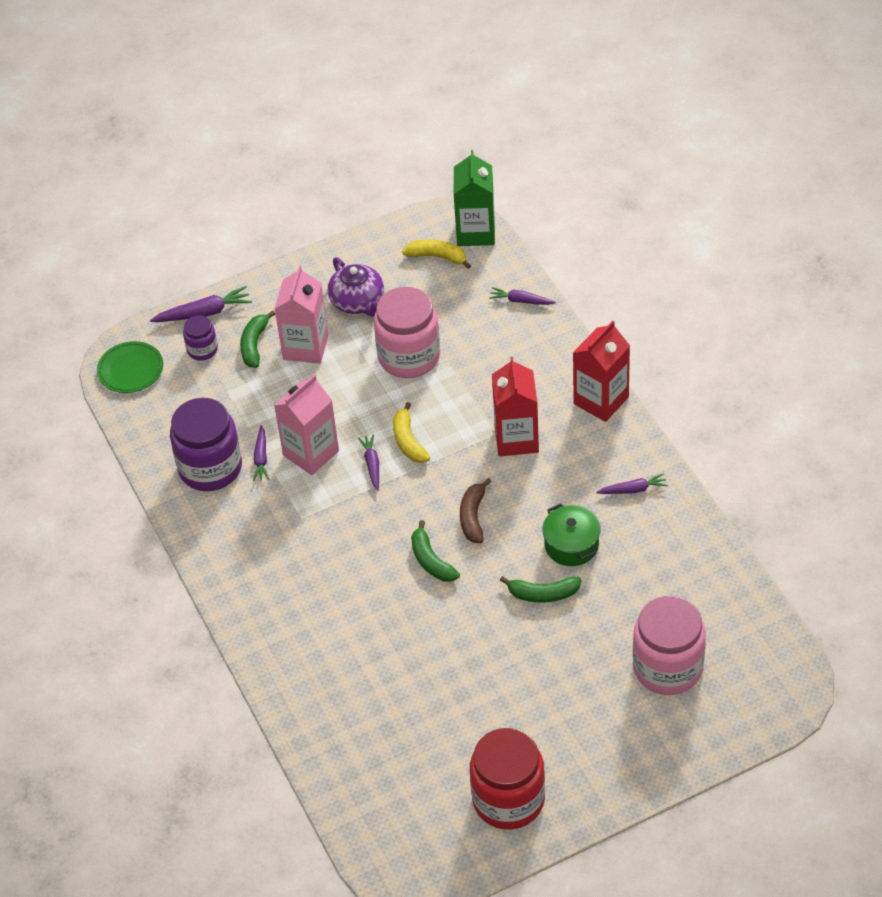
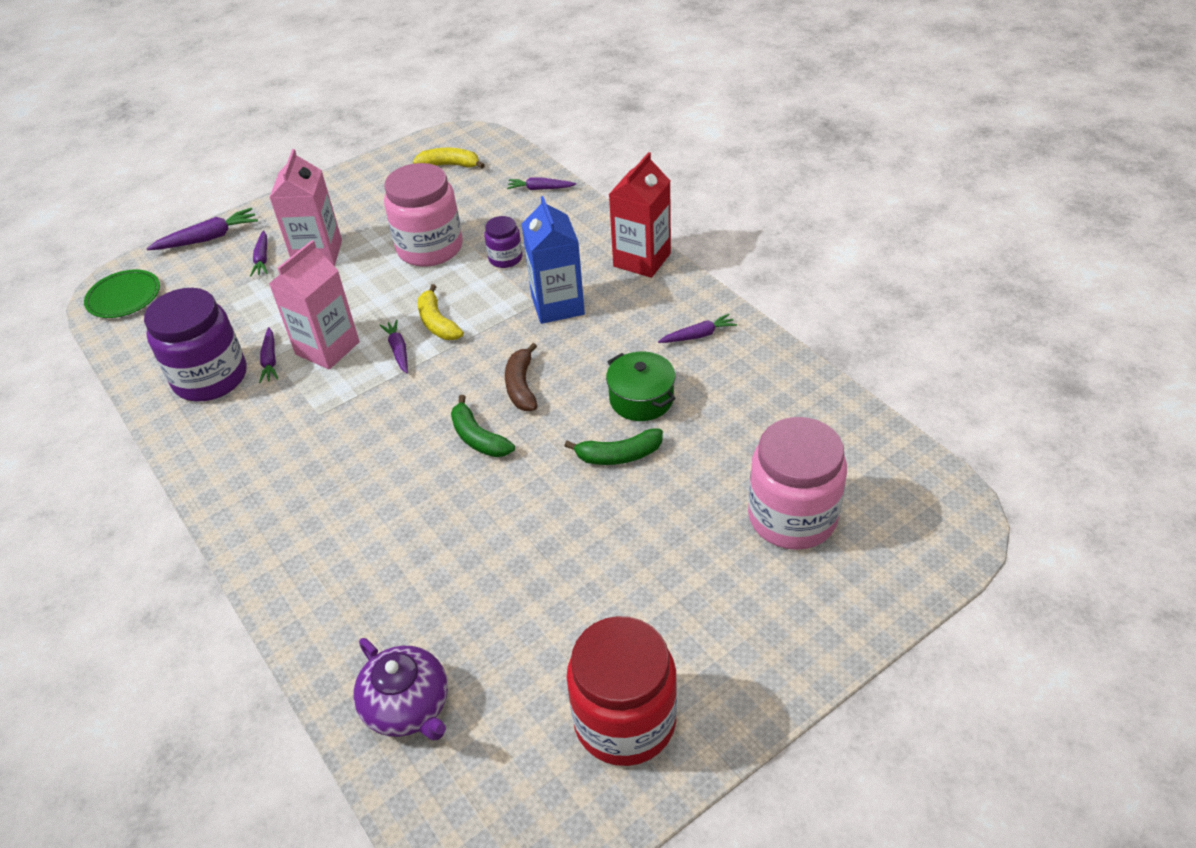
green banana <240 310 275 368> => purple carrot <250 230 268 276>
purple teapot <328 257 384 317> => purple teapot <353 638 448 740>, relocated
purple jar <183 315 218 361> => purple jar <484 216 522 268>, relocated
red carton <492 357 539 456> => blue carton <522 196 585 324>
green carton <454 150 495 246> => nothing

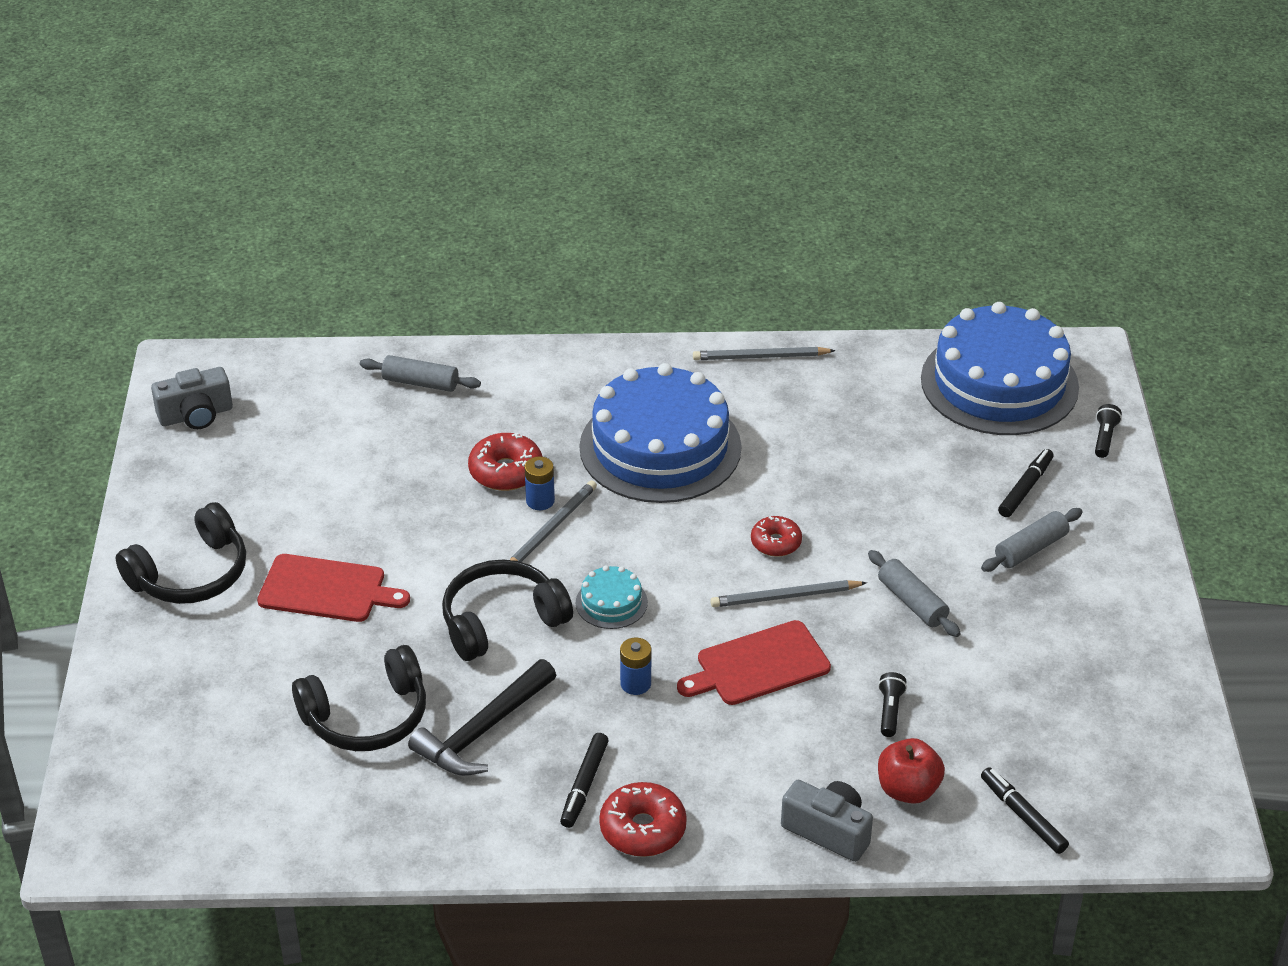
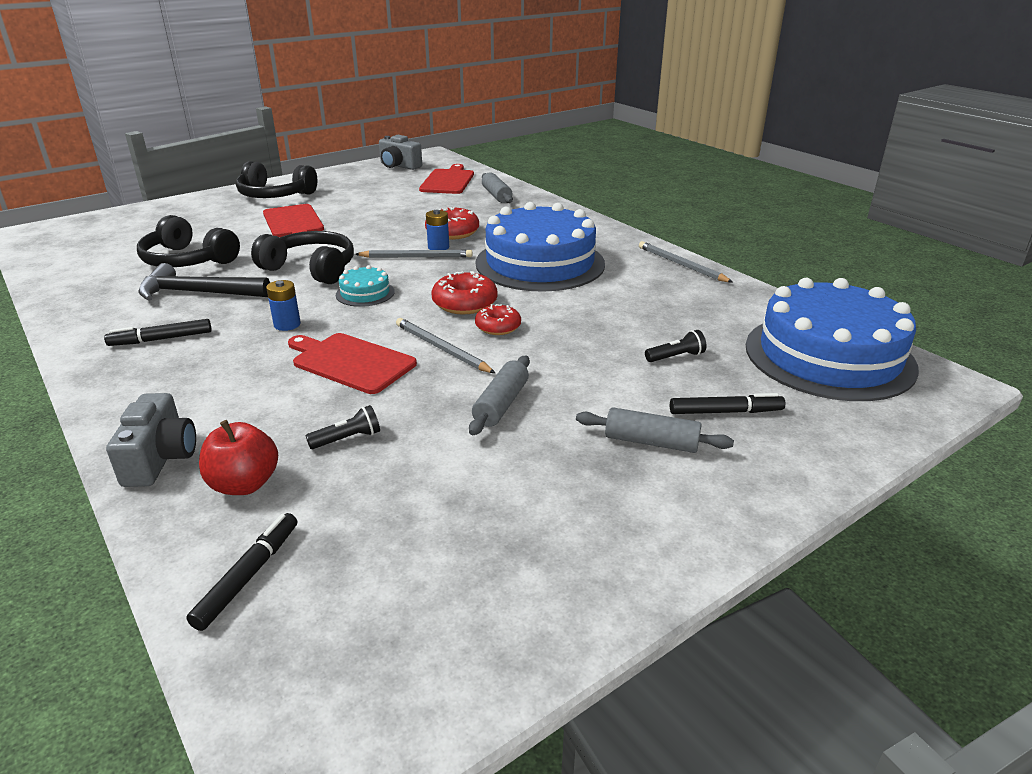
nothing => red cutting board <419 164 474 194>
red donut <599 782 687 857> => red donut <432 271 497 314>, relocated
black flashlight <1095 404 1122 458> => black flashlight <645 330 706 362>, relocated

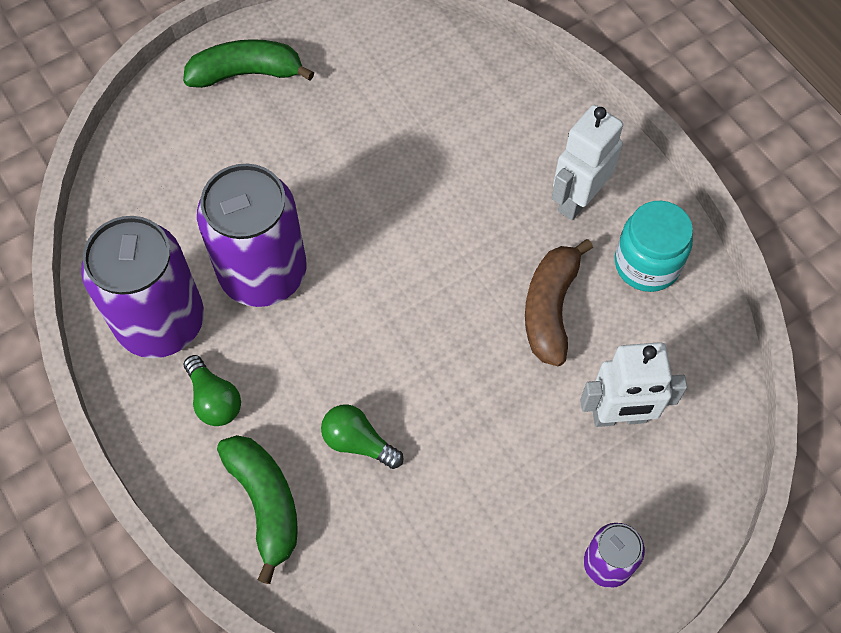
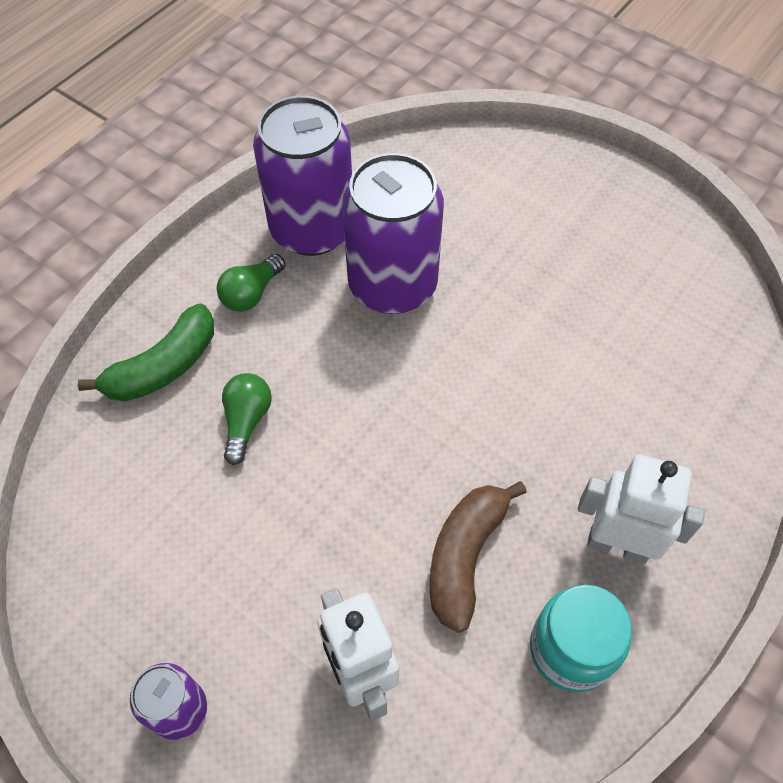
brown banana <525 239 593 366> => brown banana <430 481 527 633>, 60 degrees counterclockwise
green banana <183 39 315 88> => nothing

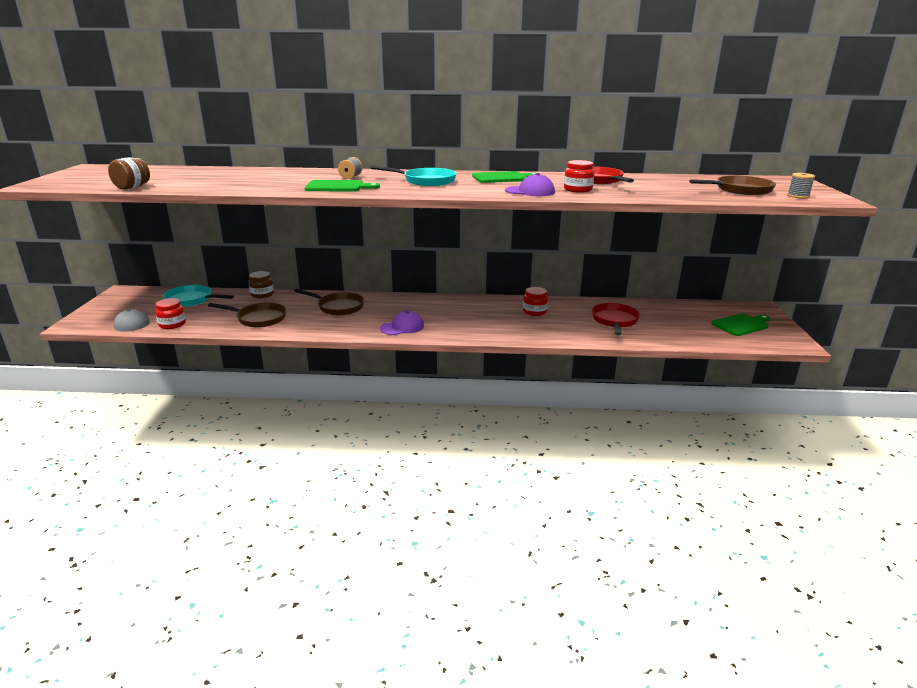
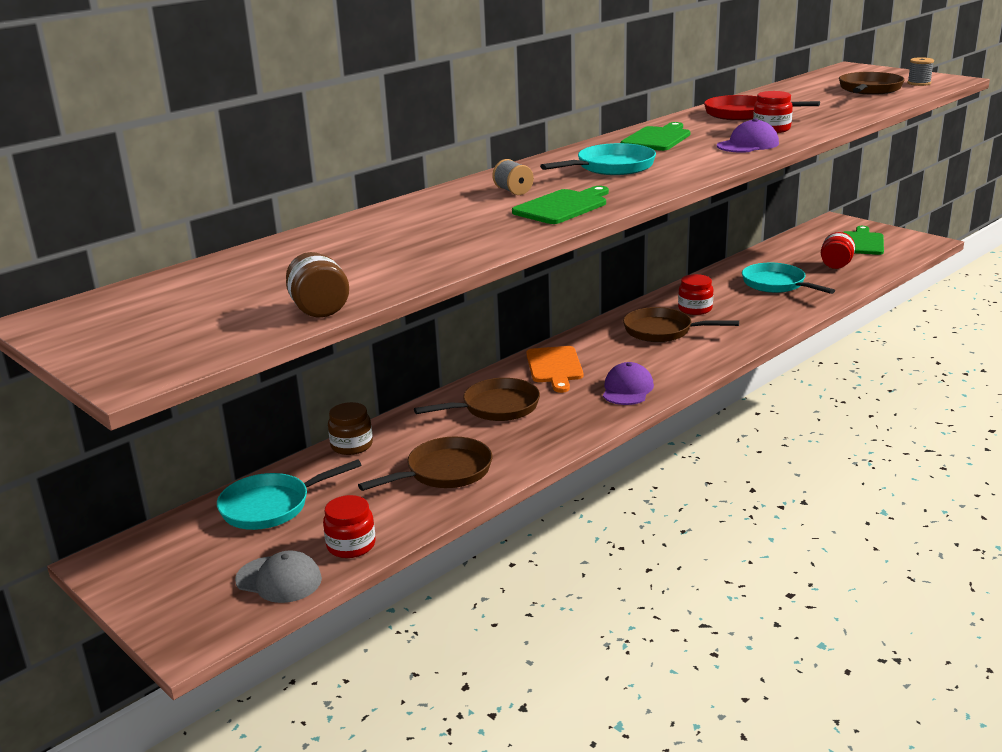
nothing => orange cutting board <526 346 583 393>
nothing => brown pan <623 307 739 342>
red pan <591 303 640 335> => turquoise pan <742 263 835 294>
nothing => red jar <821 232 855 269>

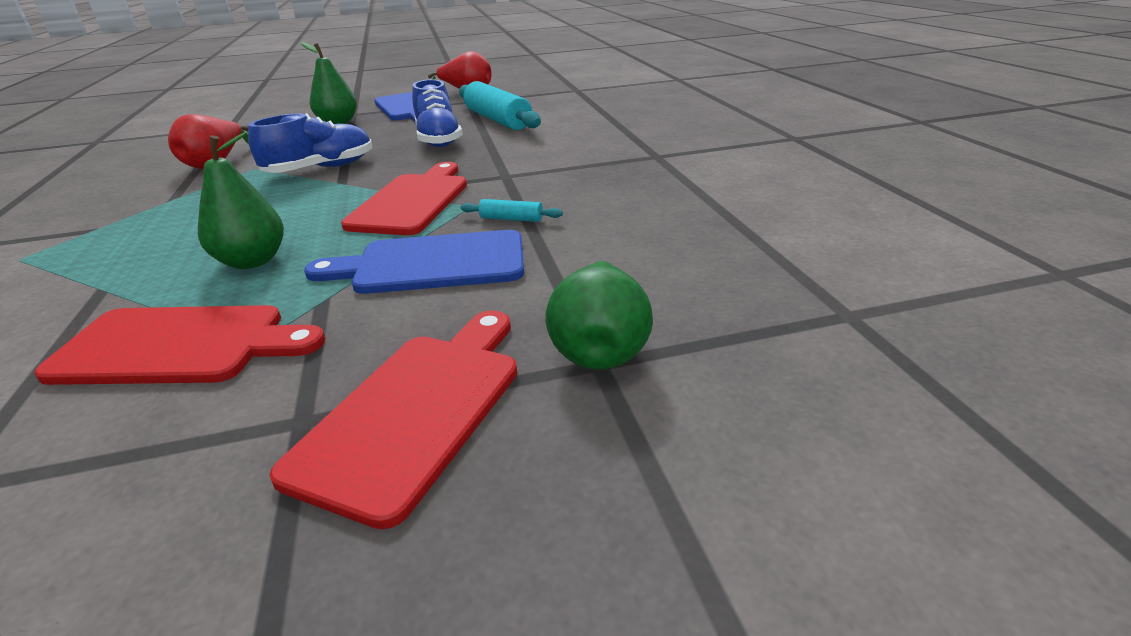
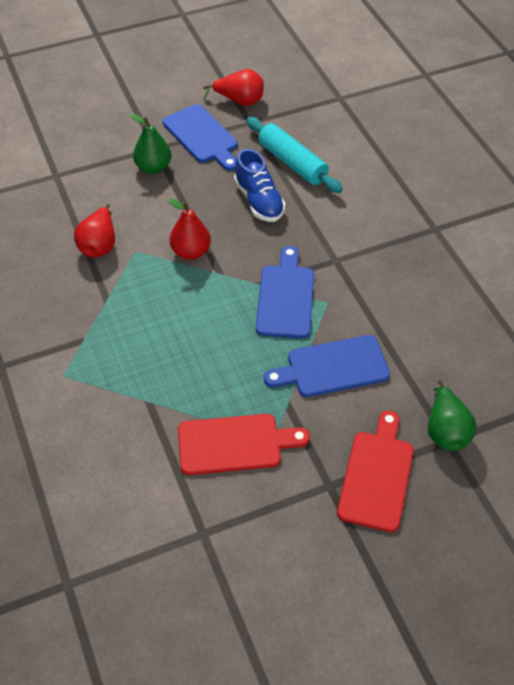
blue shoe <248 113 372 173> => red pear <167 198 211 260>
red cutting board <341 162 467 235> => blue cutting board <256 246 314 339>
green pear <198 132 284 269> => nothing
turquoise rolling pin <460 199 563 222> => nothing

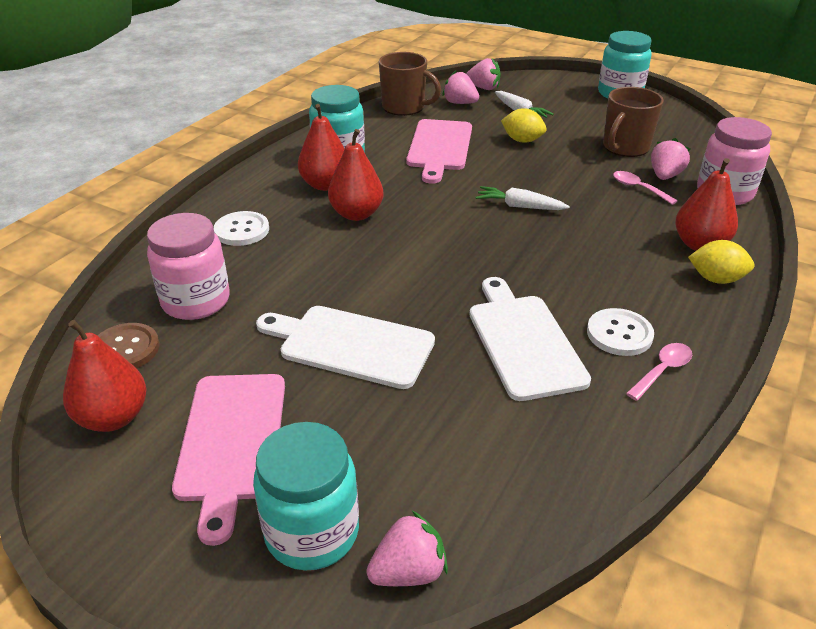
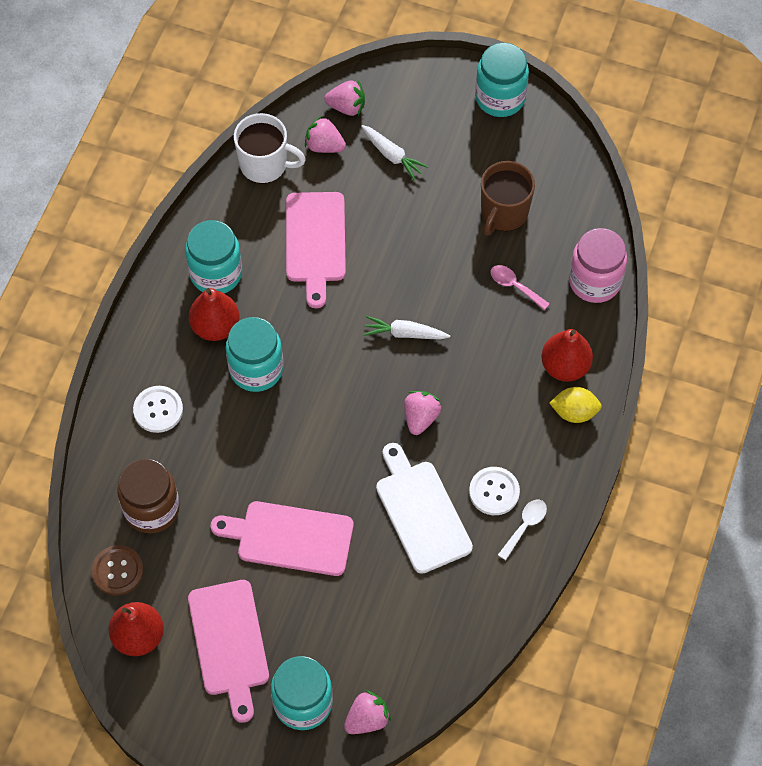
pink jar <147 213 230 320> => brown jar <117 459 180 533>
white cutting board <256 306 435 389> => pink cutting board <211 501 354 576>
red pear <328 129 384 221> => turquoise jar <226 317 283 392>
brown mug <379 52 441 116> => white mug <234 113 306 184>
pink strawberry <651 138 691 180> => pink strawberry <404 391 441 435>, relocated
pink spoon <626 343 692 401> => white spoon <498 500 547 560>
yellow lemon <501 108 547 143> => nothing

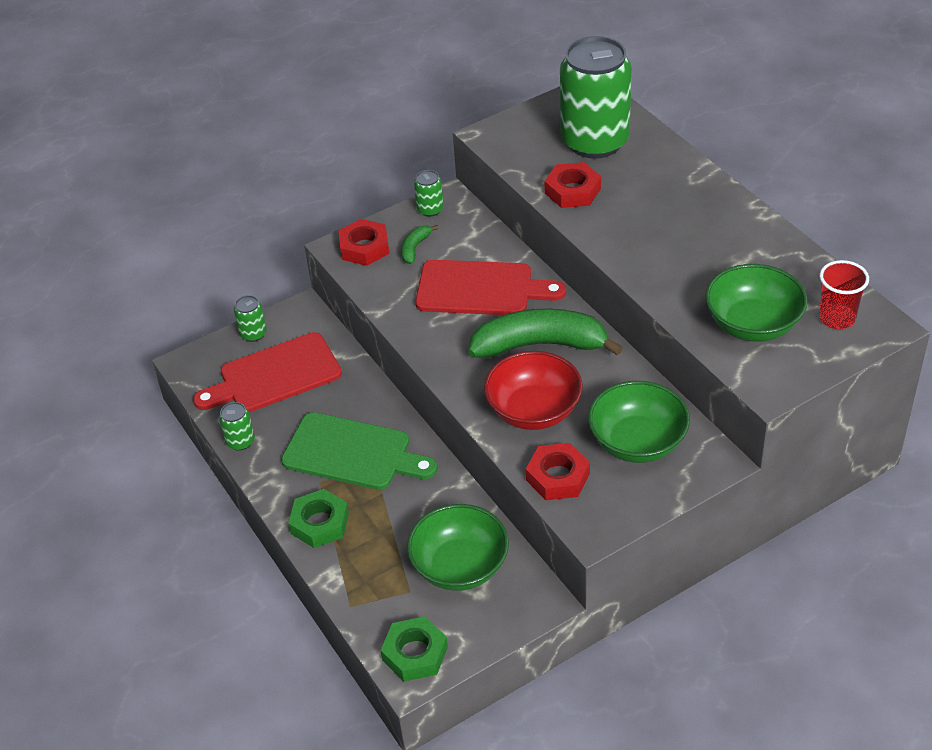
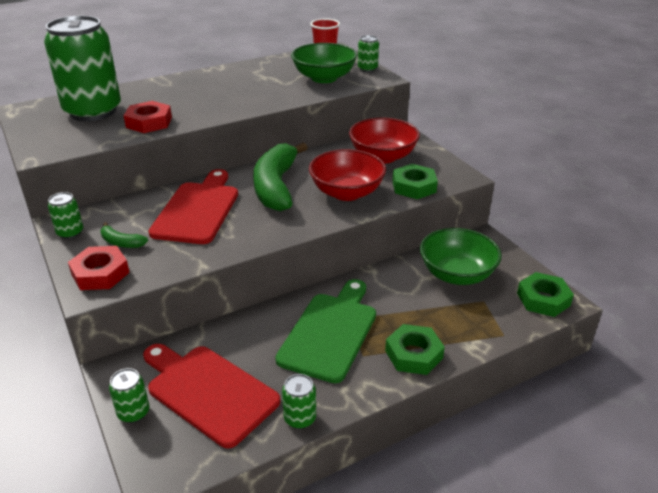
red cutting board <193 332 342 412> => red cutting board <143 344 280 448>, 150 degrees clockwise
green bowl <588 381 690 463> => red bowl <349 117 420 164>
nothing => green can <358 35 379 72>
red nut <526 443 590 500> => green nut <392 164 438 199>

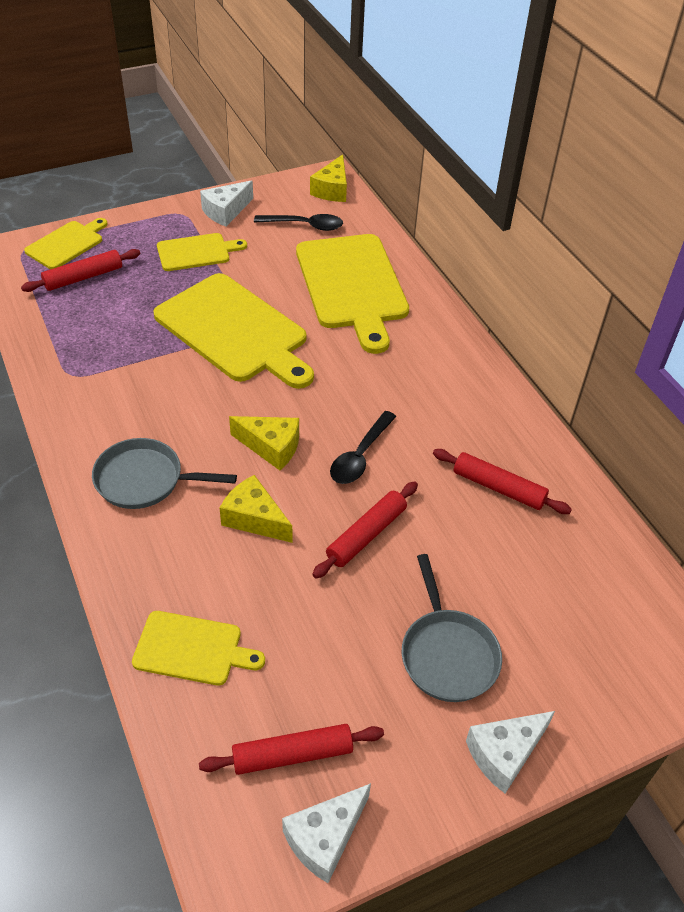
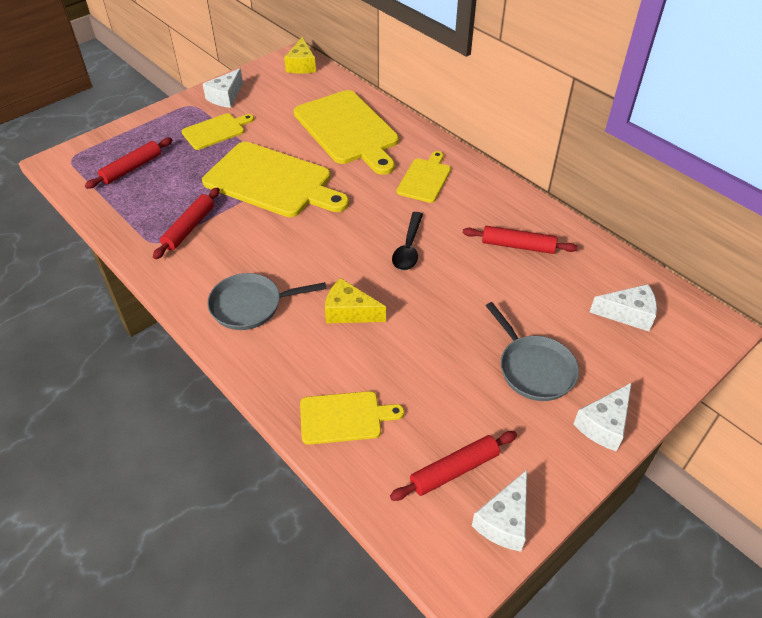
red rolling pin <312 482 418 579> => red rolling pin <153 187 220 259>, relocated
yellow cutting board <24 218 108 269> => yellow cutting board <397 151 451 203>, relocated
nothing => white cheese <590 284 657 331>
yellow cheese <229 416 299 470> => nothing
black spoon <254 214 343 231> => nothing

